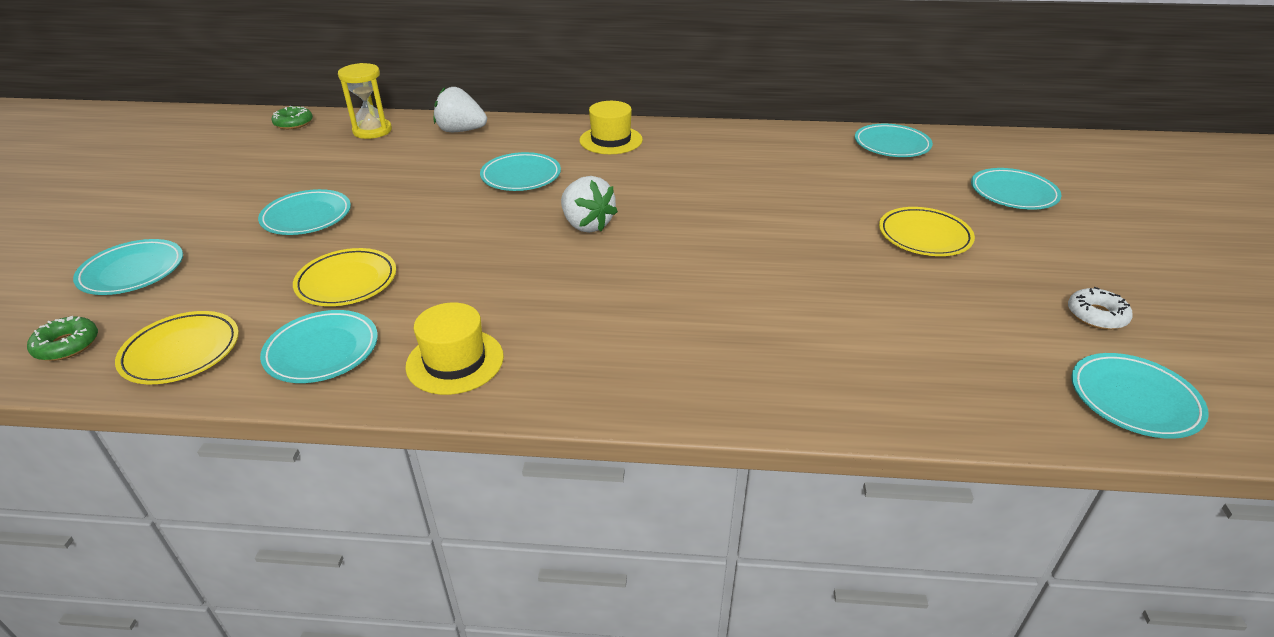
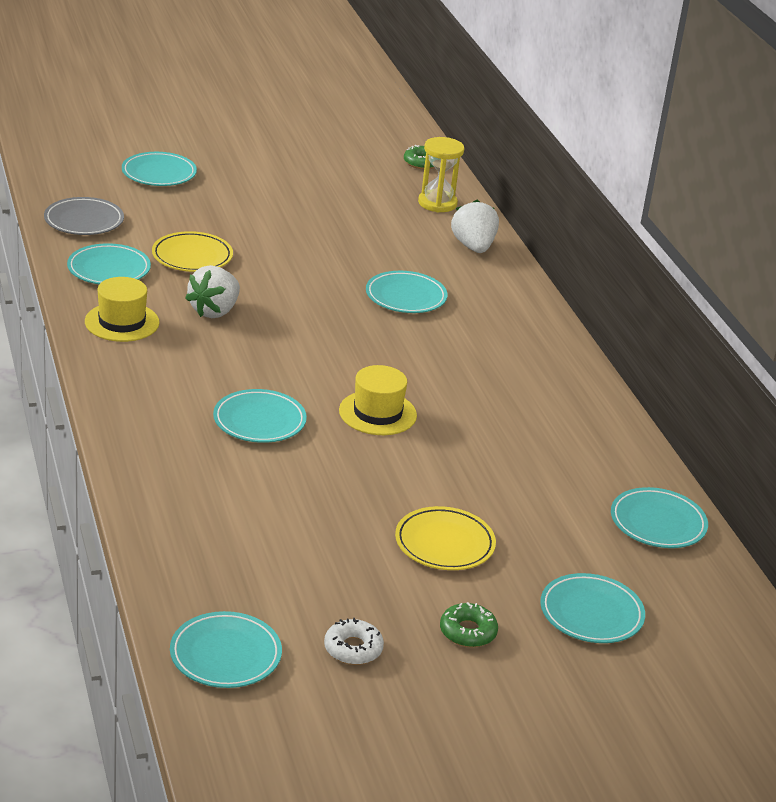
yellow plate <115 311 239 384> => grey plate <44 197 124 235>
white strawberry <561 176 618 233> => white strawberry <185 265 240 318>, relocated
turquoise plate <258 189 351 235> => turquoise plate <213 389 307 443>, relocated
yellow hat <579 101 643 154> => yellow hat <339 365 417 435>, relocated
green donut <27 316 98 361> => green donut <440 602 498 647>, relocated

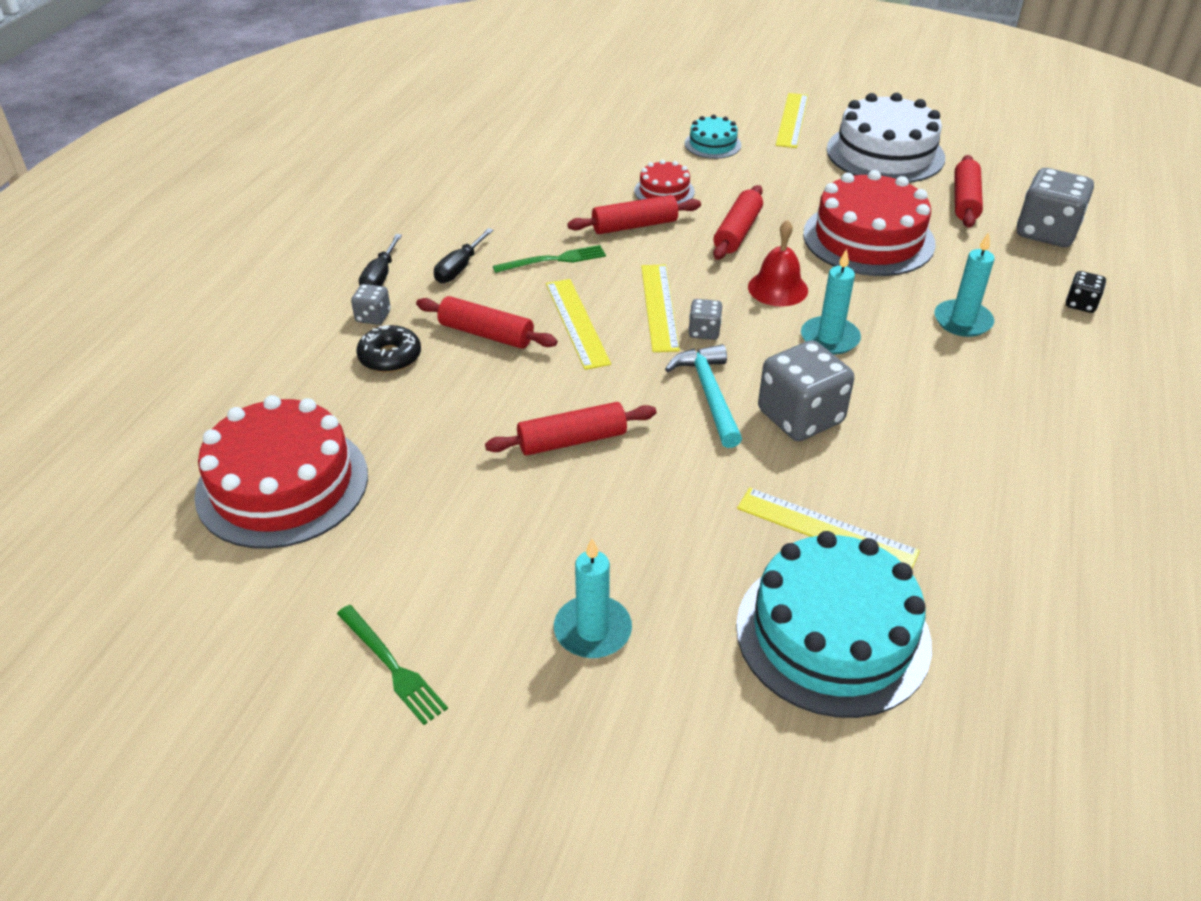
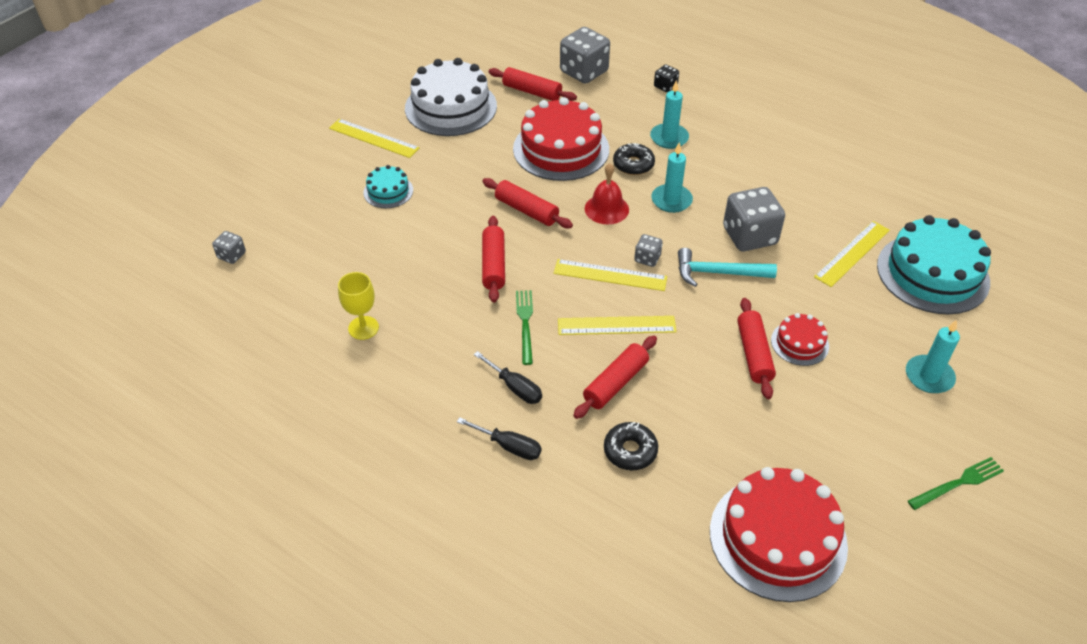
grey dice <351 284 391 325> => grey dice <212 231 246 264>, relocated
nothing => yellow goblet <338 272 379 340>
nothing => black donut <613 143 655 175>
red cake <634 160 695 204> => red cake <771 313 829 366>, relocated

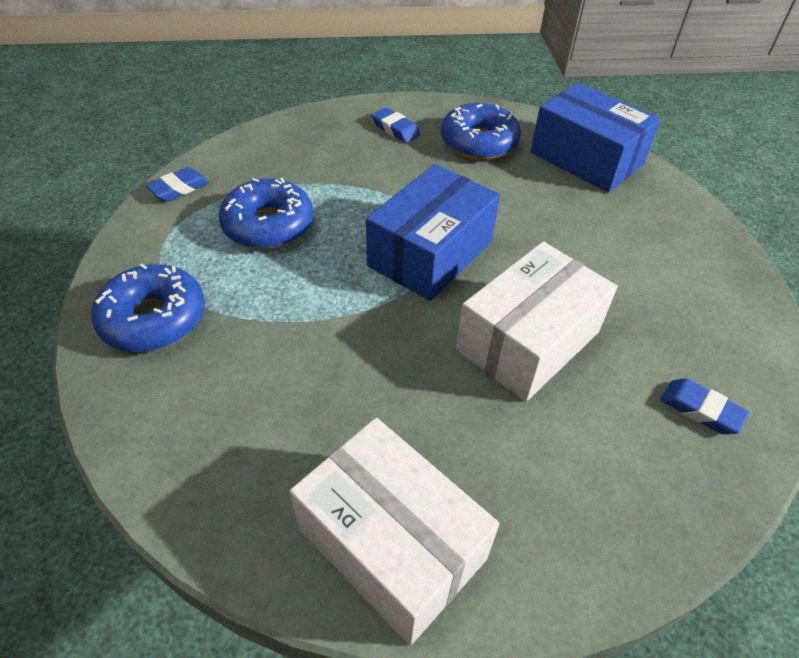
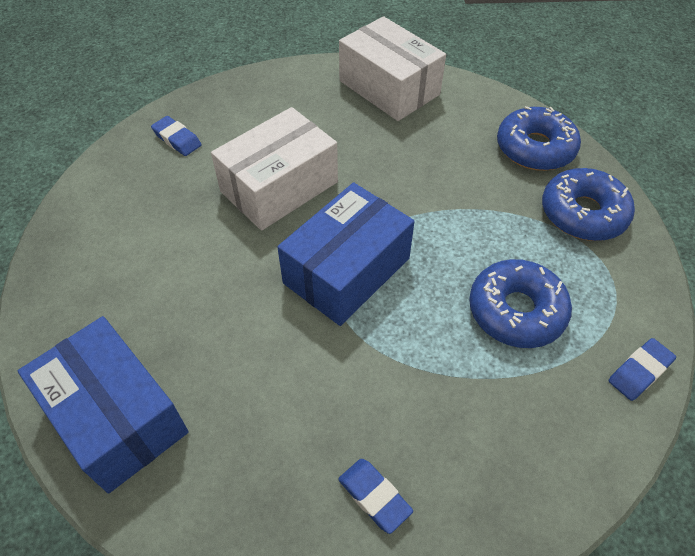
blue donut <441 103 521 160> => blue donut <497 106 581 171>, relocated

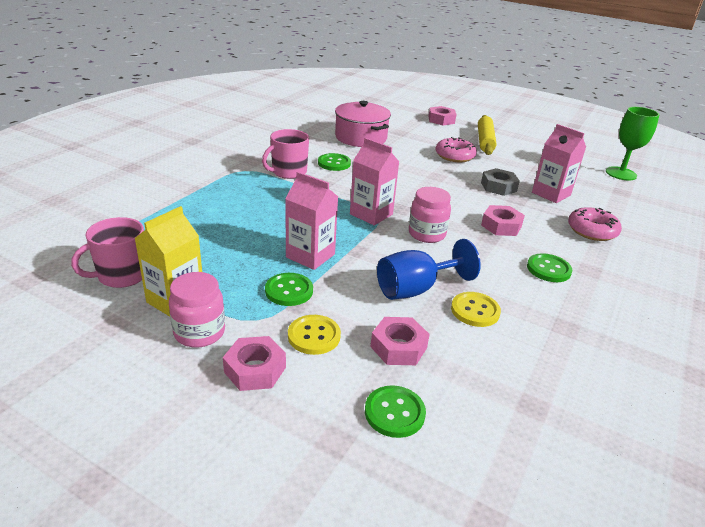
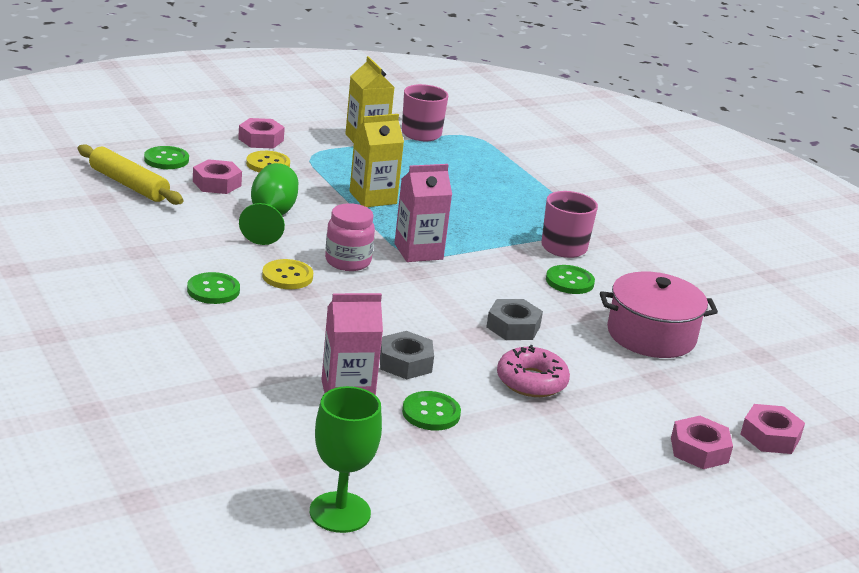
yellow rolling pin <478 115 497 155> => yellow rolling pin <78 144 183 205>, relocated
blue goblet <377 239 481 300> => green goblet <239 163 299 245>
yellow button <451 292 501 327> => yellow button <262 259 313 289>, relocated
pink carton <285 172 338 270> => yellow carton <350 114 404 207>
green button <265 273 313 306> => green button <402 391 461 430>, relocated
nothing => grey nut <486 299 543 340>
pink nut <481 205 525 236> => pink nut <741 404 805 454>, relocated
pink jar <169 272 225 348> => nothing
pink donut <568 207 622 241> => nothing

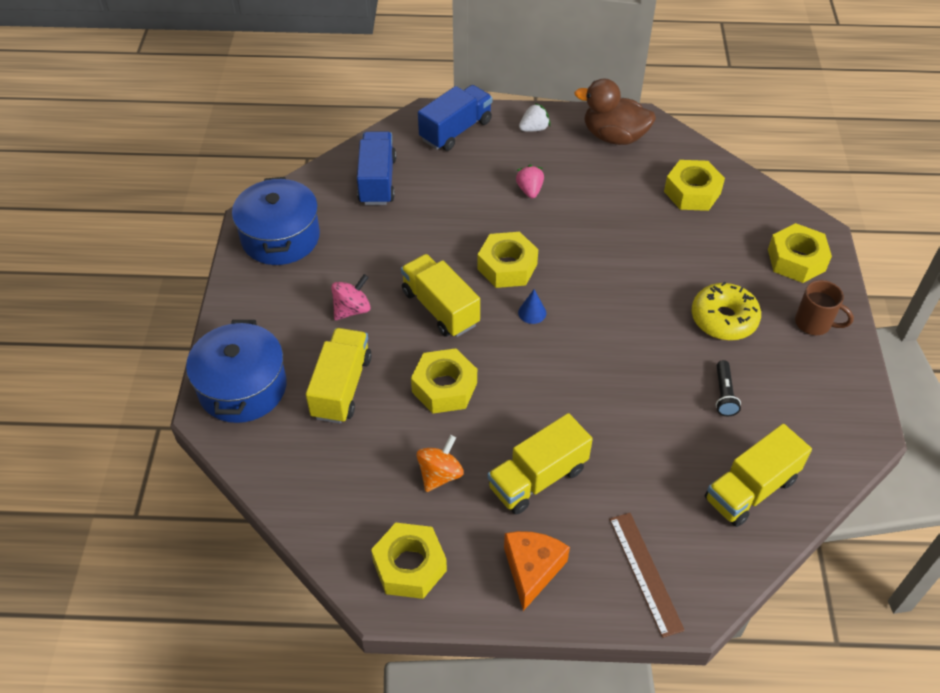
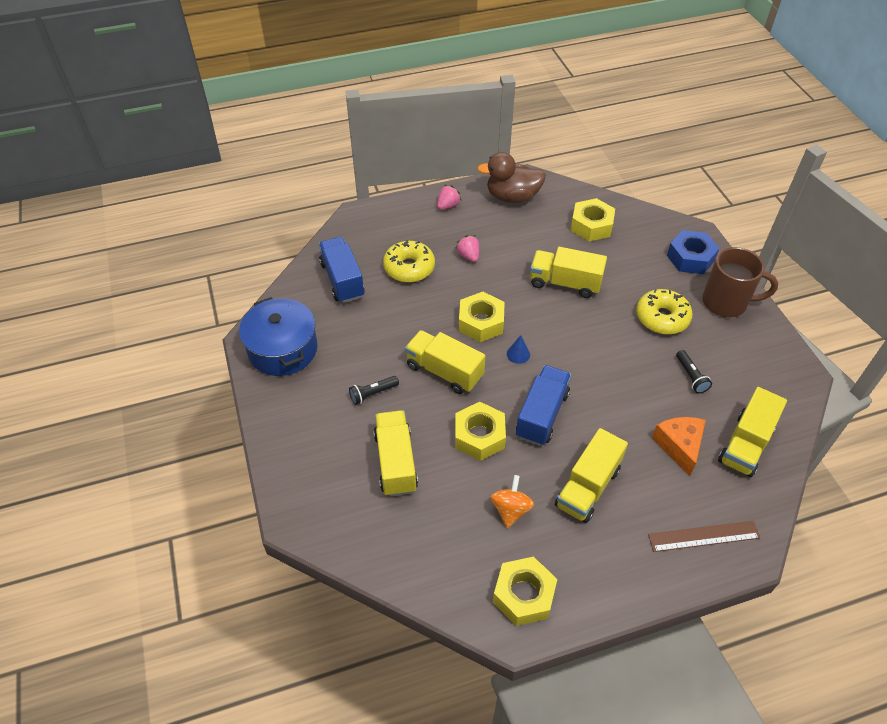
pink spinning top <331 274 371 320> => black flashlight <349 376 399 405>
nothing => yellow donut <383 240 435 283>
white strawberry <519 103 550 132> => pink strawberry <437 185 462 210>
blue truck <418 85 492 151> => blue truck <516 365 571 446>, relocated
nothing => yellow truck <530 247 607 298>
brown ruler <609 513 685 638> => brown ruler <648 521 760 552>, 60 degrees counterclockwise
orange cheese <504 531 570 611> => orange cheese <652 417 706 476>, relocated
yellow nut <768 223 832 283> => blue nut <667 230 720 274>
brown mug <795 280 854 335> => brown mug <702 247 778 317>, x1.57
blue pot <186 320 287 423> => nothing

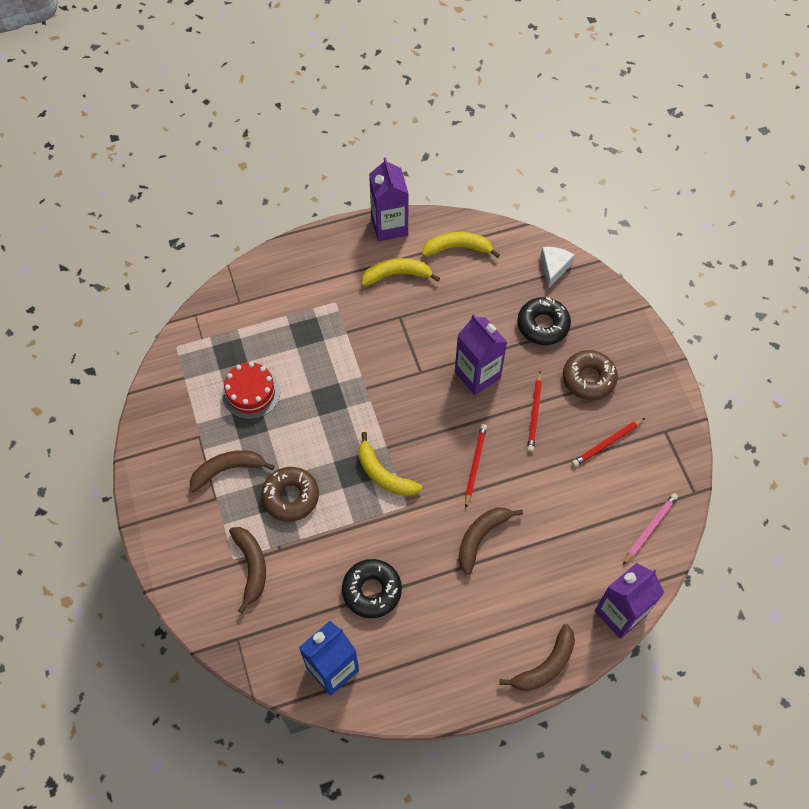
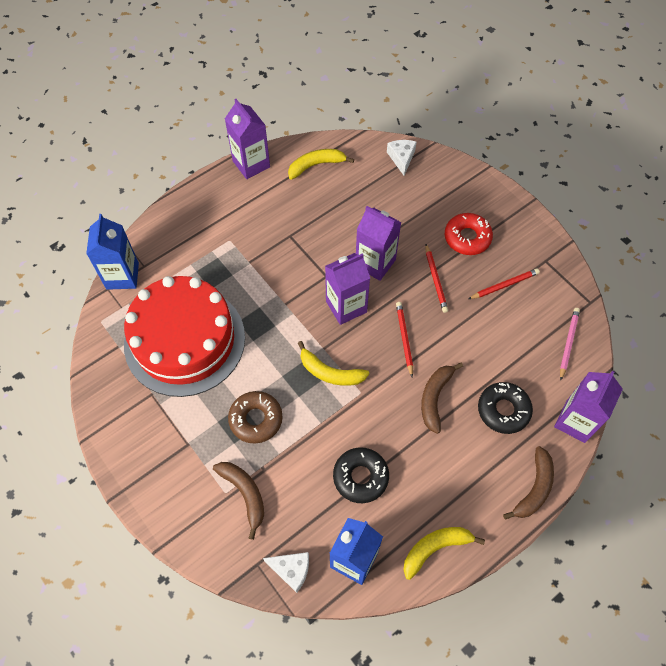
nothing => blue carton <86 214 139 290>
red cake <222 362 280 419> => red cake <124 276 245 397>, x2.22
nothing => white cheese <263 552 309 593>
nothing => purple carton <325 253 370 325>
yellow banana <361 258 440 286> => yellow banana <403 527 485 580>, relocated
brown donut <563 350 618 400> => red donut <444 213 493 255>
red pencil <572 418 645 467> => red pencil <468 268 540 299>, 150 degrees counterclockwise
black donut <517 297 571 345> => black donut <478 382 533 434>, relocated
brown banana <190 450 275 492> => nothing

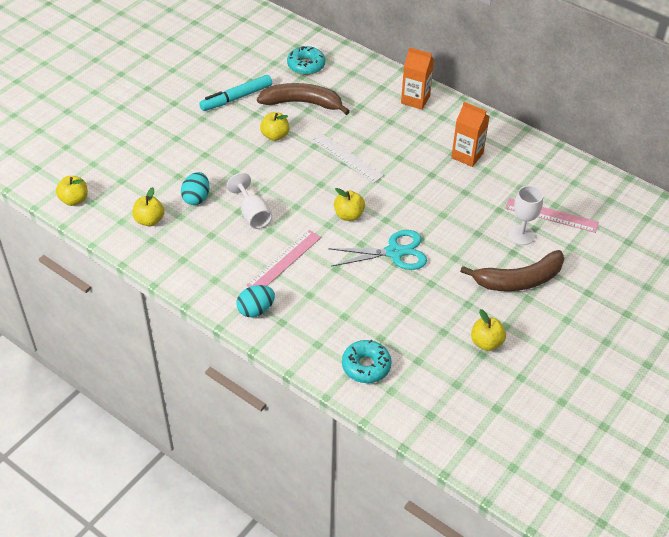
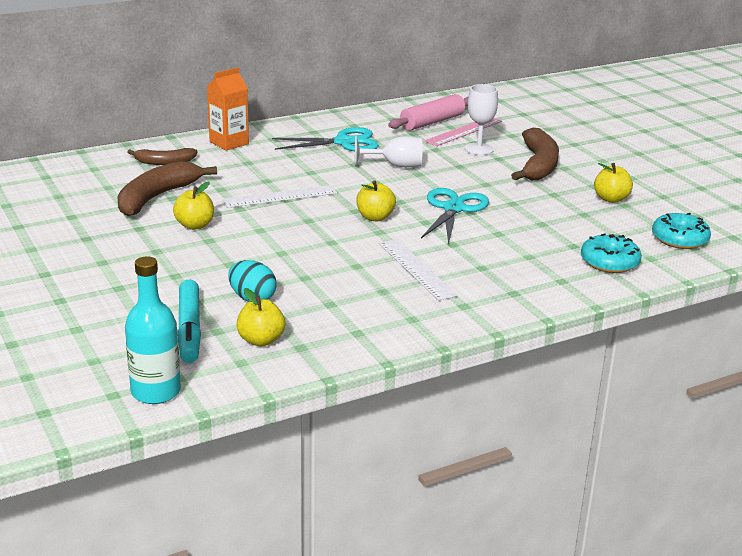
yellow apple <56 176 88 206> => turquoise bottle <125 256 181 404>
nothing => brown banana <127 148 198 165>
turquoise marker <199 75 272 111> => turquoise marker <177 279 201 363>, relocated
orange carton <451 102 490 167> => turquoise scissors <272 127 379 151>
white goblet <227 173 272 229> => white goblet <355 136 422 167>, relocated
pink ruler <246 230 321 287> => white ruler <379 239 458 301>
nothing => pink rolling pin <388 94 469 131>
turquoise donut <287 46 325 75> => turquoise donut <652 213 711 249>, relocated
turquoise egg <237 285 275 317> => nothing

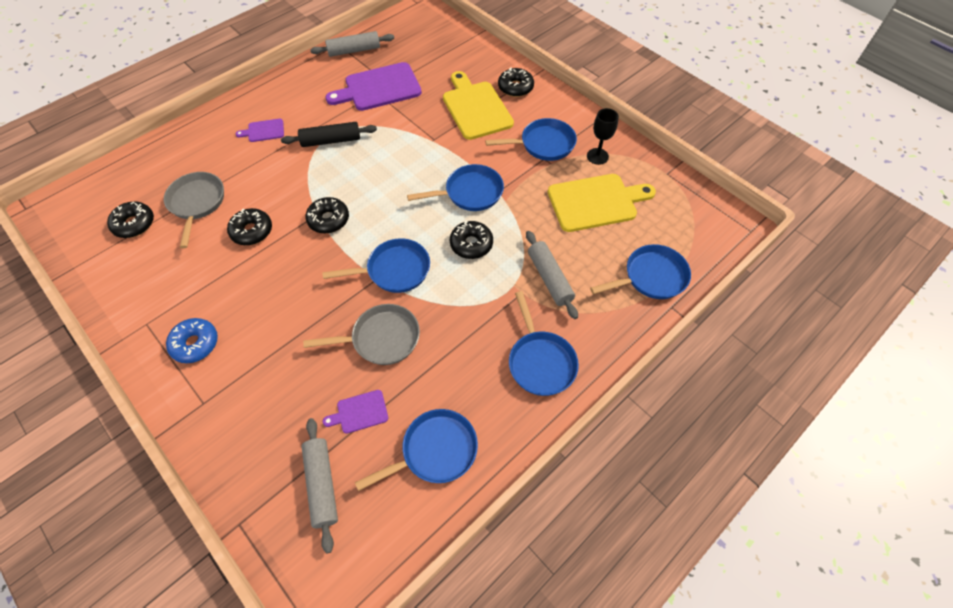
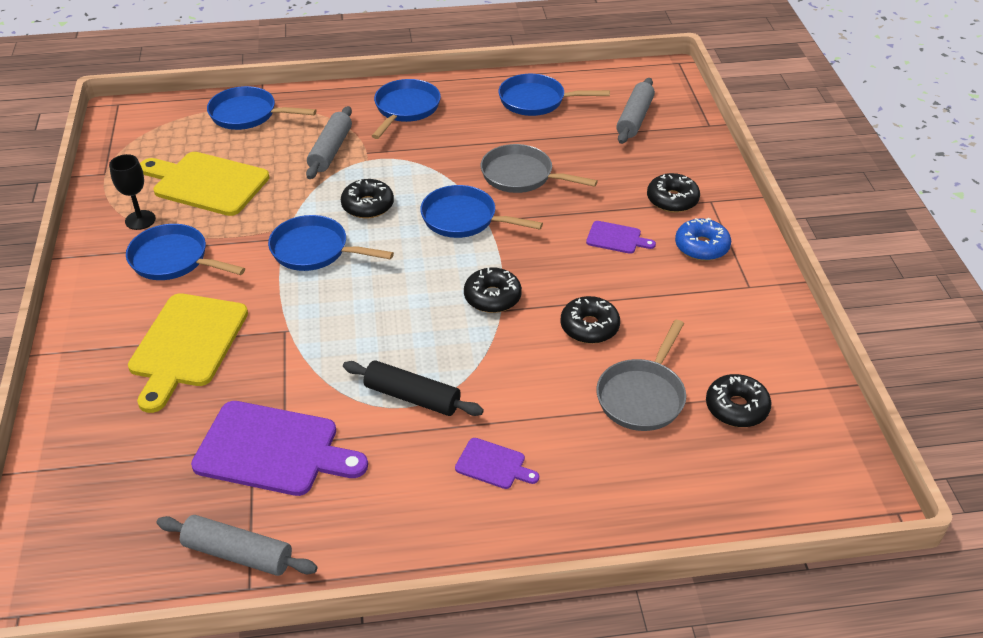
purple cutting board <323 390 388 434> => purple cutting board <586 221 656 254>, relocated
black donut <498 68 534 97> => black donut <647 173 700 213>, relocated

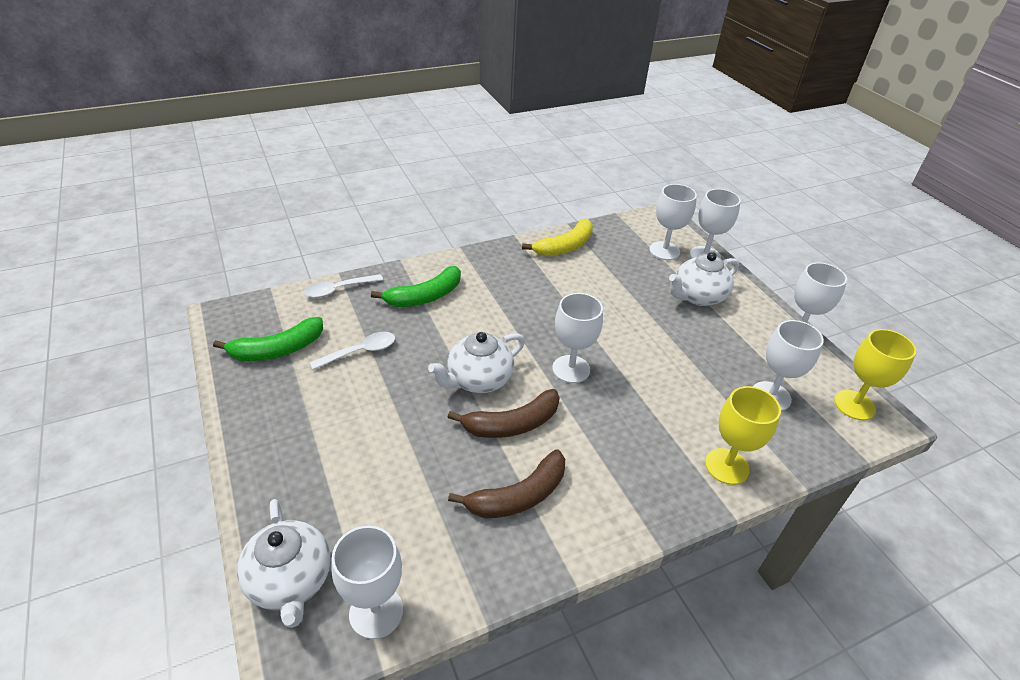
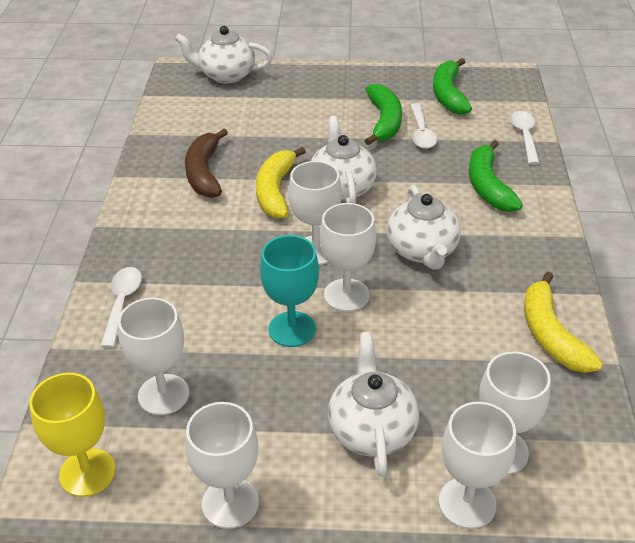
yellow goblet <705 386 781 485> => white spoon <100 267 142 348>
brown banana <447 389 560 438> => yellow banana <256 147 306 219>
nothing => turquoise goblet <260 235 319 347>
white goblet <331 526 403 639> => white goblet <319 203 376 312>, relocated
nothing => green banana <365 84 402 145>
nothing => white teapot <387 185 461 270>

